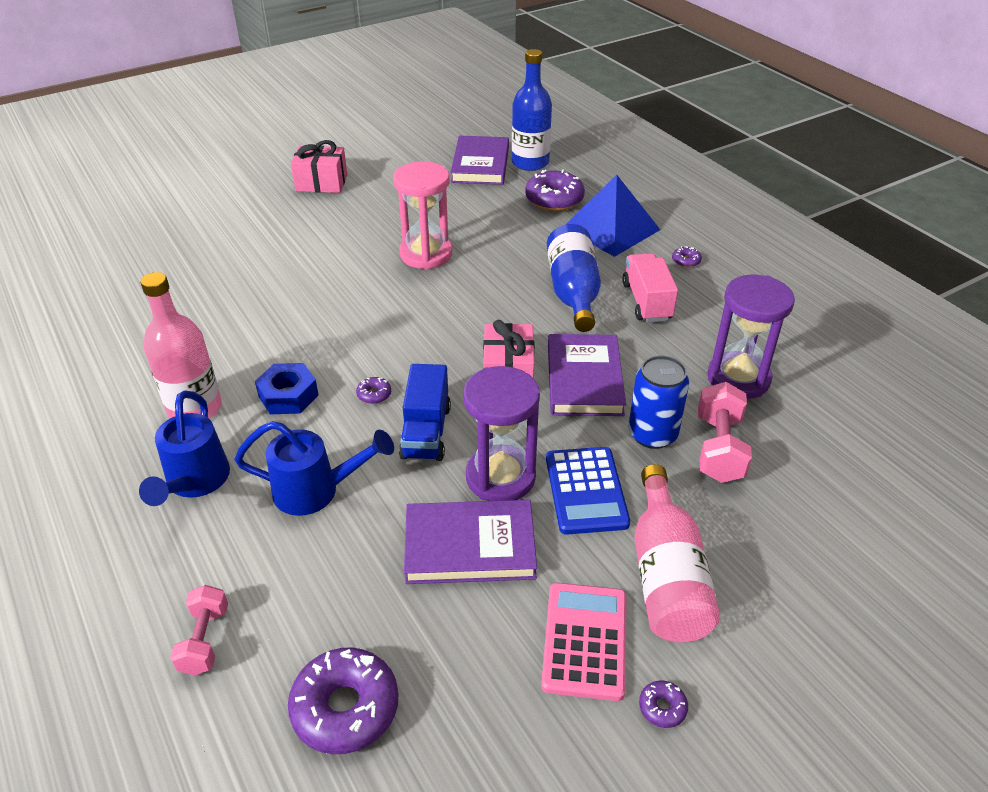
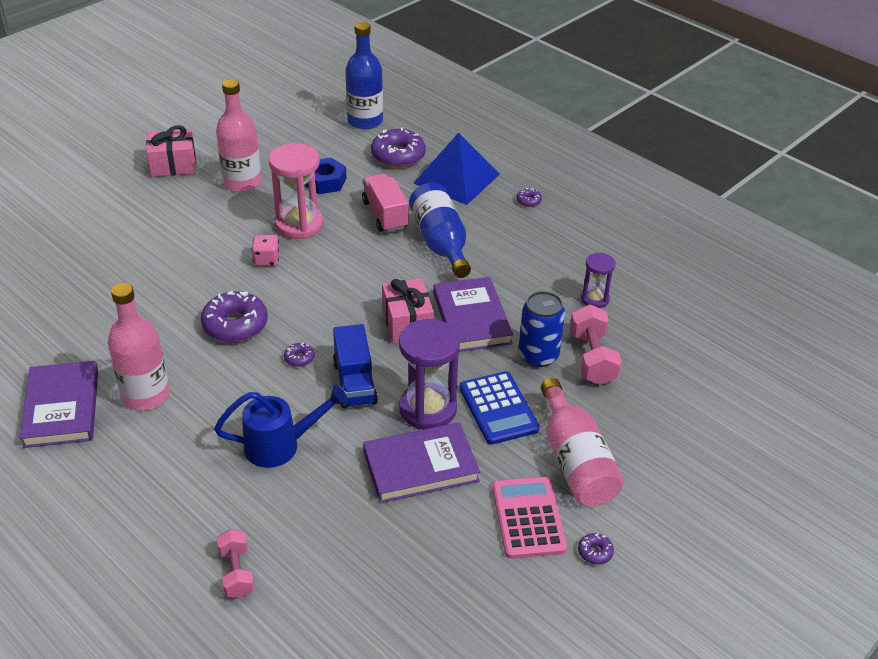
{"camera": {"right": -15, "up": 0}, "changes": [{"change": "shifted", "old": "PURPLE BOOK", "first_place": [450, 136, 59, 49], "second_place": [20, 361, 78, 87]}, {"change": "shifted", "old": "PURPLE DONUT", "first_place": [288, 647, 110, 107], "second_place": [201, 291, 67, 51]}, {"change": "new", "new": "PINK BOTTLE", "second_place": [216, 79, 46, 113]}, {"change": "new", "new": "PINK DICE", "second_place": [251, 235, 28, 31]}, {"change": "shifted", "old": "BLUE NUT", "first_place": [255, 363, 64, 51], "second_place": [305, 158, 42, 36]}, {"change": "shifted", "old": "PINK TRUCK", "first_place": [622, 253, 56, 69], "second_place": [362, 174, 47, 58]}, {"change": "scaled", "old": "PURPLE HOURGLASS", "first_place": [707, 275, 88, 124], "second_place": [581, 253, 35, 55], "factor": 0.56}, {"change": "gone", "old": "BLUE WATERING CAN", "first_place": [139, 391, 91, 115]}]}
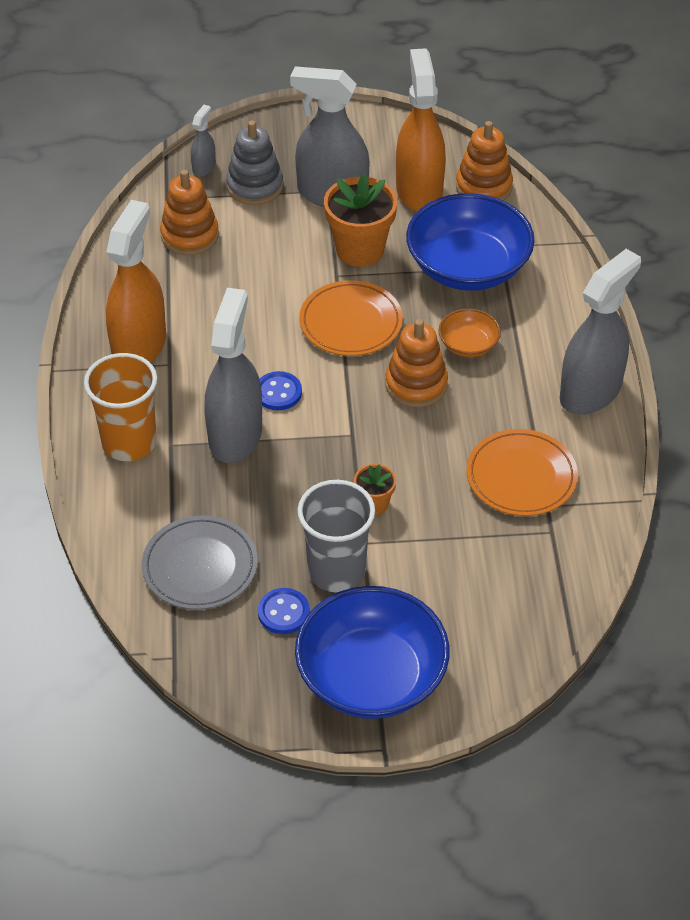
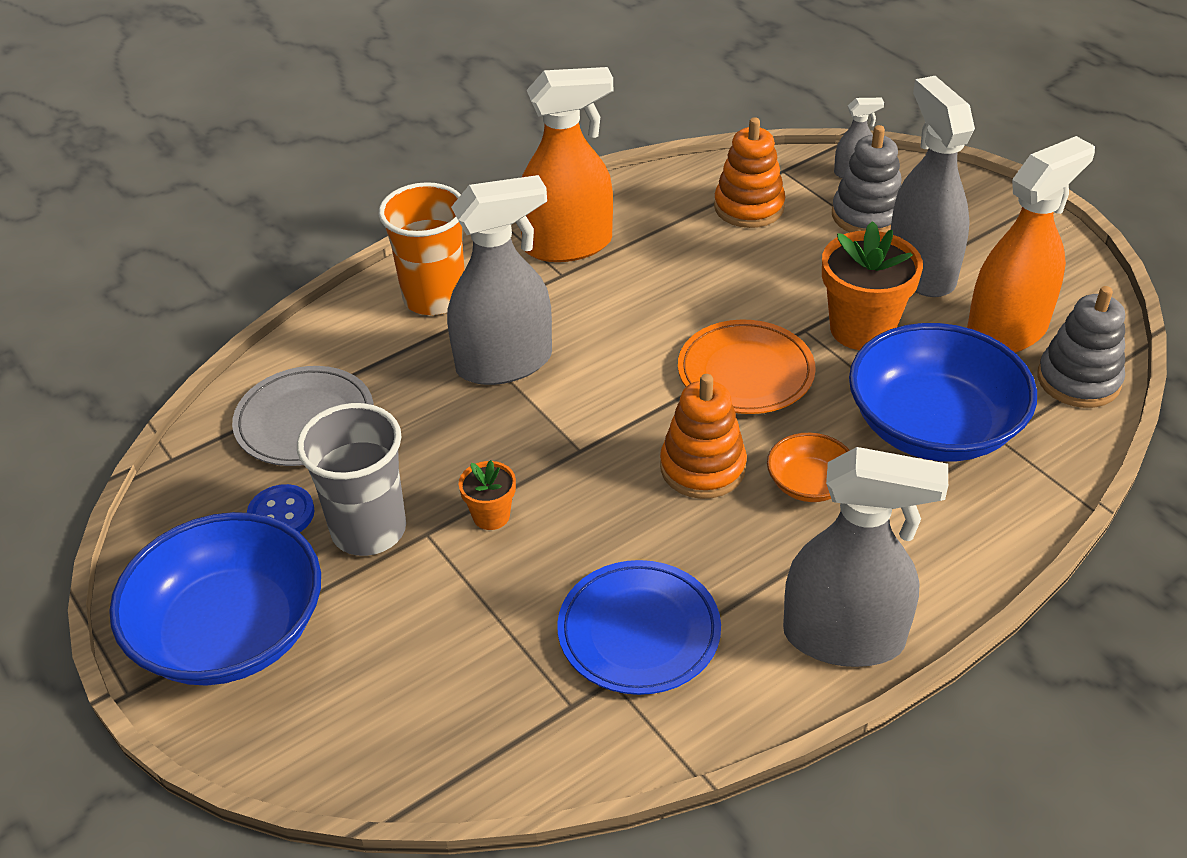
{"camera": {"right": 60, "up": -5}, "changes": [{"change": "repainted", "old": "ORANGE PLATE", "new": "BLUE PLATE", "first_place": [466, 429, 112, 87], "second_place": [557, 560, 164, 135]}, {"change": "repainted", "old": "ORANGE STACKING TOY", "new": "GREY STACKING TOY", "first_place": [456, 121, 57, 80], "second_place": [1037, 286, 88, 122]}, {"change": "gone", "old": "BLUE BUTTON", "first_place": [259, 371, 43, 39]}]}
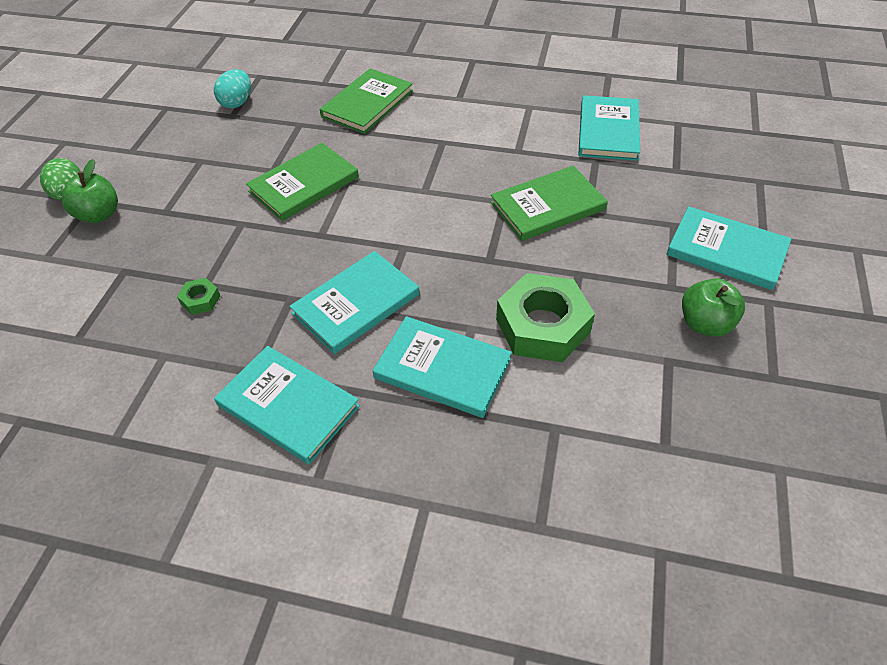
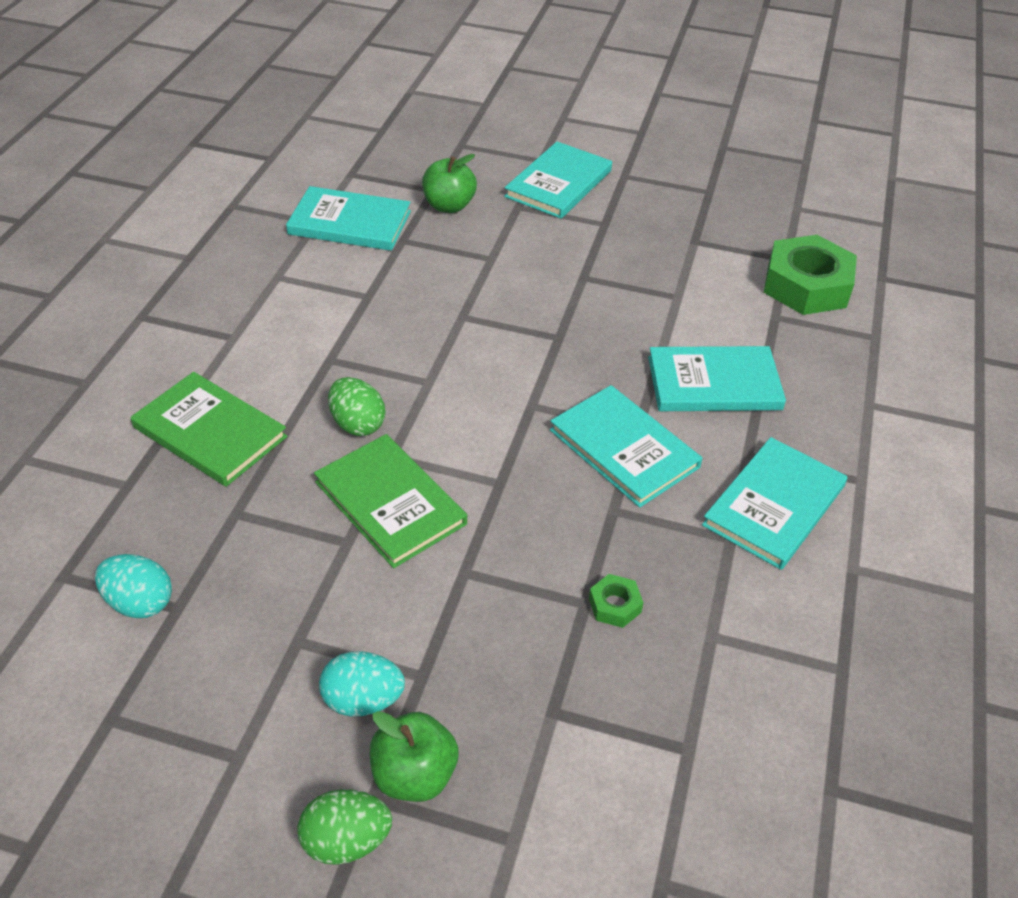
{"camera": {"right": -90, "up": -5}, "changes": [{"change": "new", "new": "TURQUOISE EGG", "second_place": [319, 651, 86, 65]}, {"change": "new", "new": "GREEN EGG", "second_place": [328, 377, 57, 59]}, {"change": "shifted", "old": "GREEN APPLE", "first_place": [682, 278, 63, 59], "second_place": [422, 154, 55, 59]}, {"change": "rotated", "old": "TURQUOISE BOOK", "first_place": [373, 316, 139, 102], "second_place": [648, 346, 138, 65], "degrees": 60}, {"change": "shifted", "old": "GREEN NUT", "first_place": [496, 273, 99, 89], "second_place": [764, 235, 93, 80]}, {"change": "gone", "old": "GREEN BOOK", "first_place": [490, 166, 118, 75]}]}
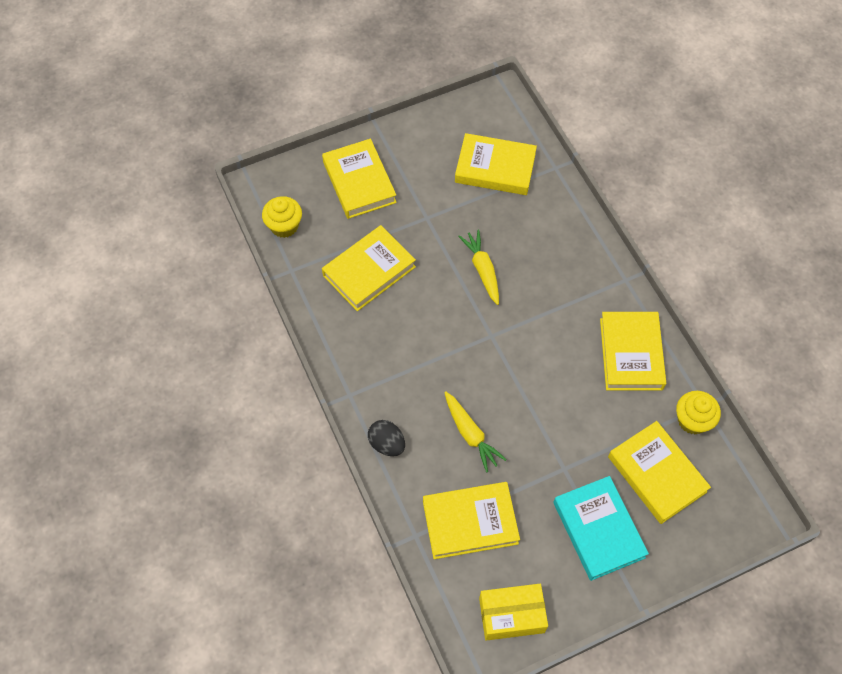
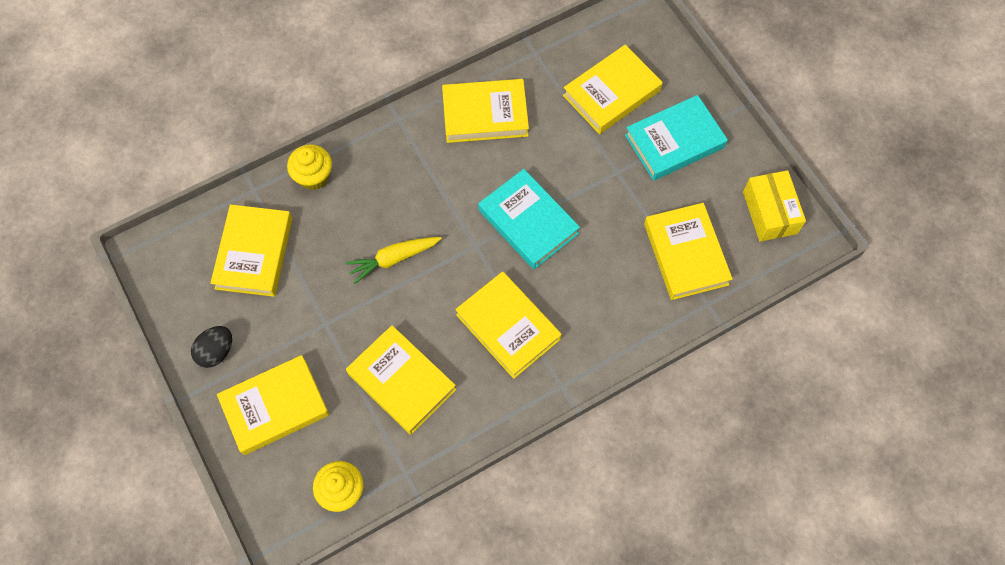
{"camera": {"right": -95, "up": 5}, "changes": [{"change": "shifted", "old": "BLACK EGG", "first_place": [368, 420, 37, 36], "second_place": [191, 326, 41, 42]}, {"change": "shifted", "old": "YELLOW CUPCAKE", "first_place": [676, 391, 45, 44], "second_place": [287, 144, 45, 46]}, {"change": "new", "new": "YELLOW BOOK", "second_place": [455, 271, 107, 108]}, {"change": "new", "new": "TURQUOISE BOOK", "second_place": [478, 169, 102, 100]}, {"change": "gone", "old": "YELLOW CARROT", "first_place": [444, 391, 63, 81]}]}
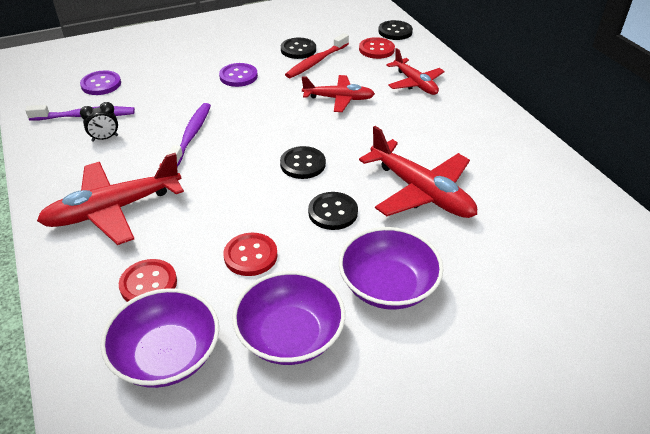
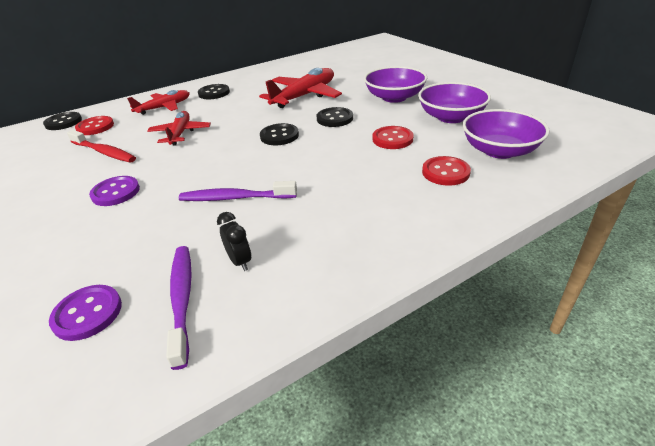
{"camera": {"right": -95, "up": -5}, "changes": [{"change": "shifted", "old": "BLACK BUTTON", "first_place": [281, 38, 35, 21], "second_place": [198, 84, 32, 15]}, {"change": "gone", "old": "RED PLANE", "first_place": [37, 153, 147, 92]}]}
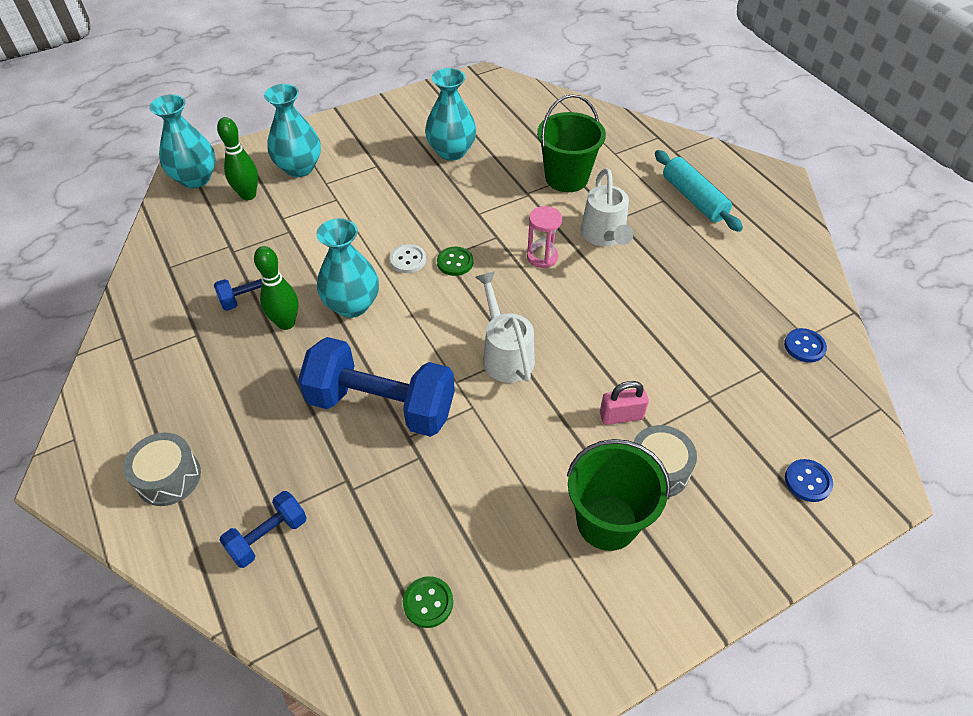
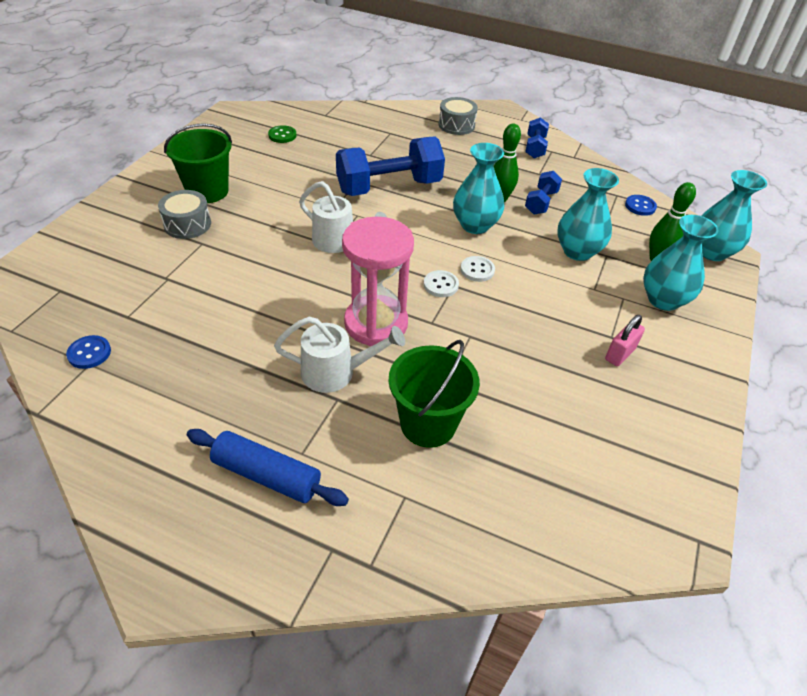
{"camera": {"right": 140, "up": -5}, "changes": [{"change": "repainted", "old": "TURQUOISE ROLLING PIN", "new": "BLUE ROLLING PIN", "first_place": [655, 150, 88, 82], "second_place": [187, 429, 162, 77]}, {"change": "rotated", "old": "WHITE WATERING CAN", "first_place": [581, 168, 52, 78], "second_place": [274, 317, 131, 76], "degrees": 135}, {"change": "scaled", "old": "PINK HOURGLASS", "first_place": [527, 206, 35, 62], "second_place": [342, 216, 72, 130], "factor": 1.94}, {"change": "repainted", "old": "GREEN BUTTON", "new": "WHITE BUTTON", "first_place": [437, 247, 36, 29], "second_place": [424, 270, 35, 27]}, {"change": "shifted", "old": "BLUE DUMBBELL", "first_place": [219, 491, 88, 77], "second_place": [526, 117, 23, 42]}, {"change": "shifted", "old": "TURQUOISE VASE", "first_place": [425, 68, 52, 93], "second_place": [557, 168, 62, 93]}, {"change": "shifted", "old": "PINK PADLOCK", "first_place": [600, 381, 49, 44], "second_place": [605, 315, 40, 51]}, {"change": "shifted", "old": "BLUE BUTTON", "first_place": [785, 459, 48, 43], "second_place": [625, 195, 32, 21]}]}
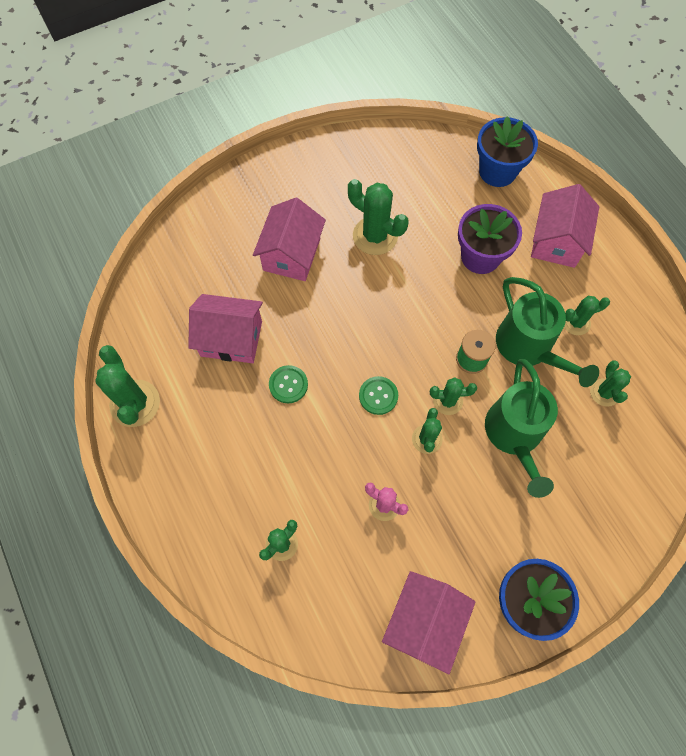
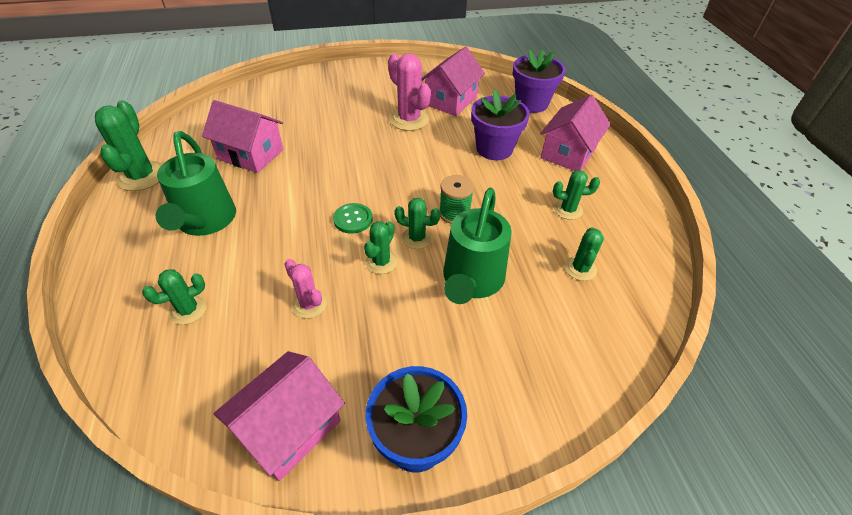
{"camera": {"right": 15, "up": -20}, "changes": [{"change": "shifted", "old": "GREEN WATERING CAN", "first_place": [496, 277, 103, 110], "second_place": [156, 131, 80, 105]}, {"change": "repainted", "old": "GREEN CACTUS", "new": "PINK CACTUS", "first_place": [348, 179, 61, 76], "second_place": [388, 53, 43, 78]}, {"change": "shifted", "old": "PINK HOUSE", "first_place": [253, 198, 73, 83], "second_place": [421, 46, 64, 70]}, {"change": "repainted", "old": "BLUE FLOWER POT", "new": "PURPLE FLOWER POT", "first_place": [477, 116, 61, 71], "second_place": [513, 50, 53, 63]}, {"change": "gone", "old": "GREEN BUTTON", "first_place": [269, 365, 39, 38]}]}
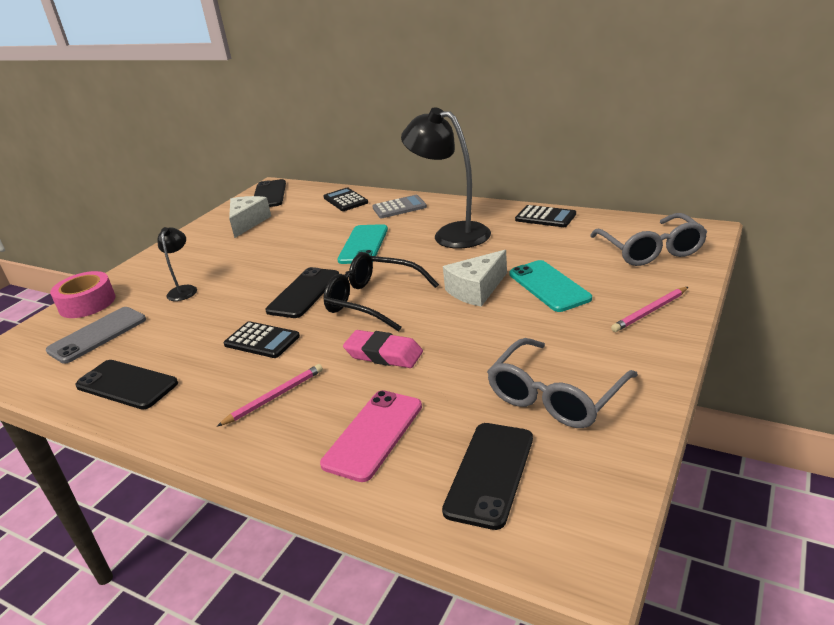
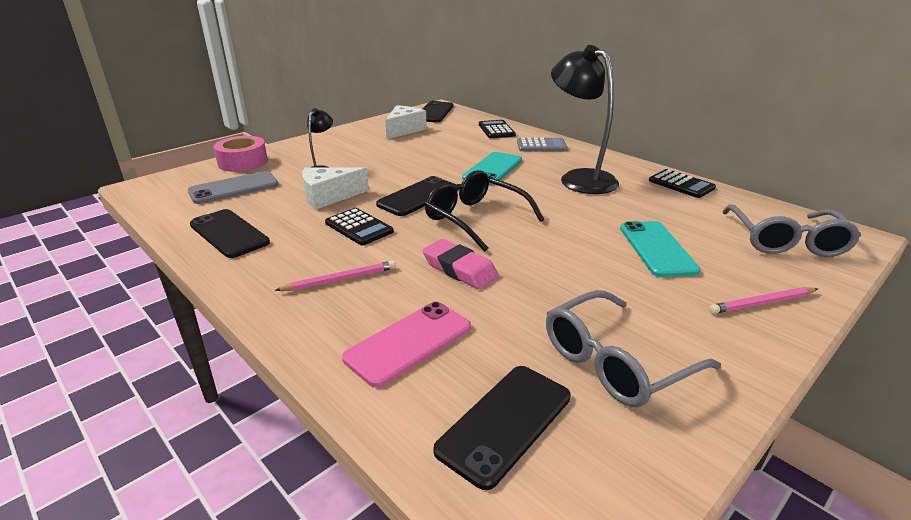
{"camera": {"right": 15, "up": 0}, "changes": [{"change": "shifted", "old": "WHITE CHEESE", "first_place": [443, 250, 64, 57], "second_place": [302, 167, 67, 43]}]}
